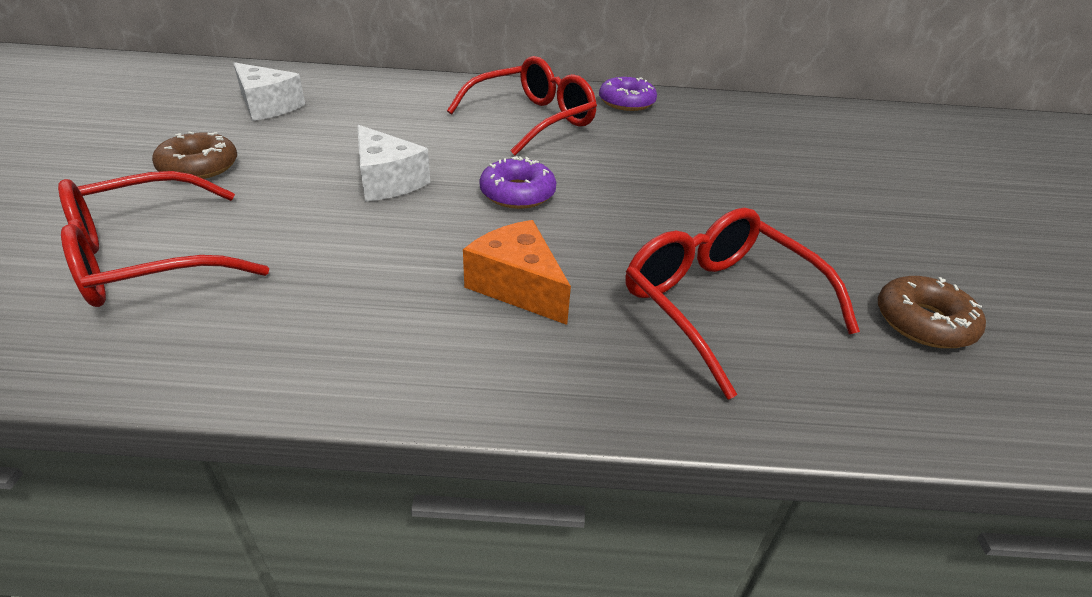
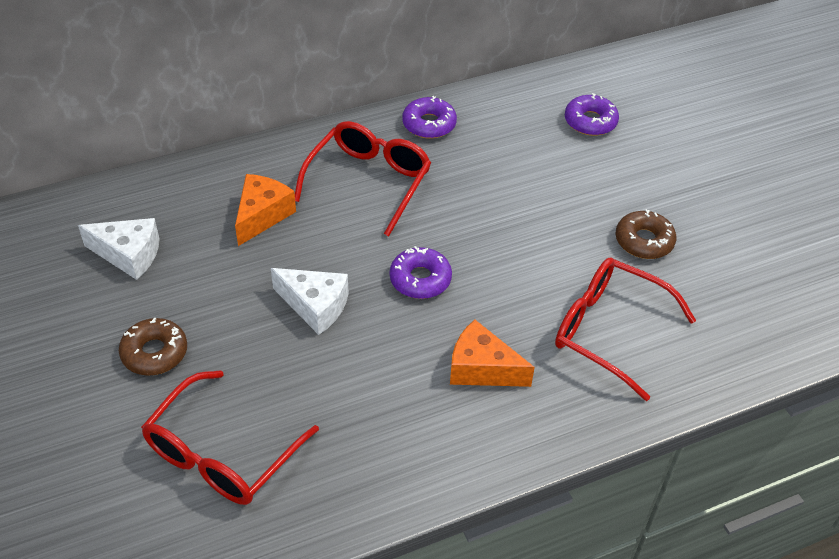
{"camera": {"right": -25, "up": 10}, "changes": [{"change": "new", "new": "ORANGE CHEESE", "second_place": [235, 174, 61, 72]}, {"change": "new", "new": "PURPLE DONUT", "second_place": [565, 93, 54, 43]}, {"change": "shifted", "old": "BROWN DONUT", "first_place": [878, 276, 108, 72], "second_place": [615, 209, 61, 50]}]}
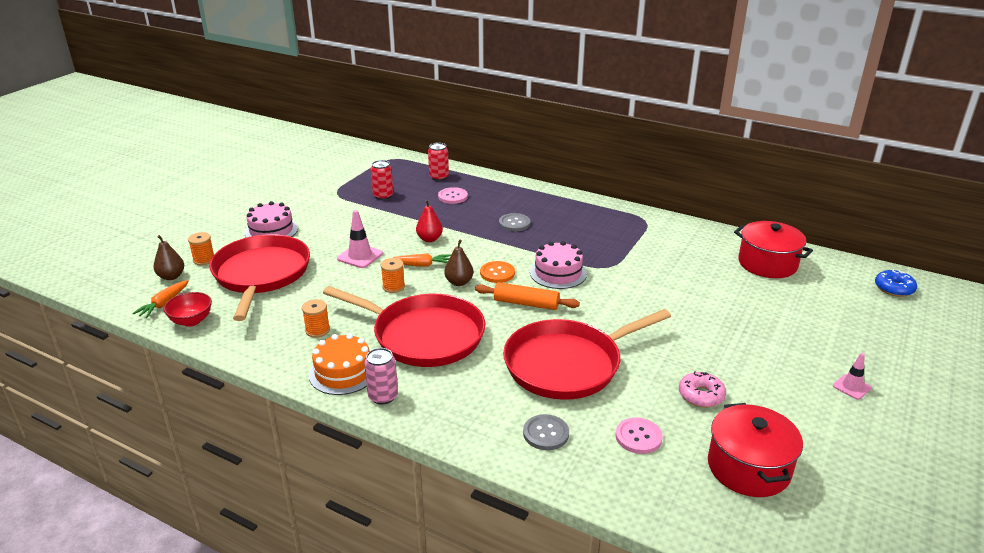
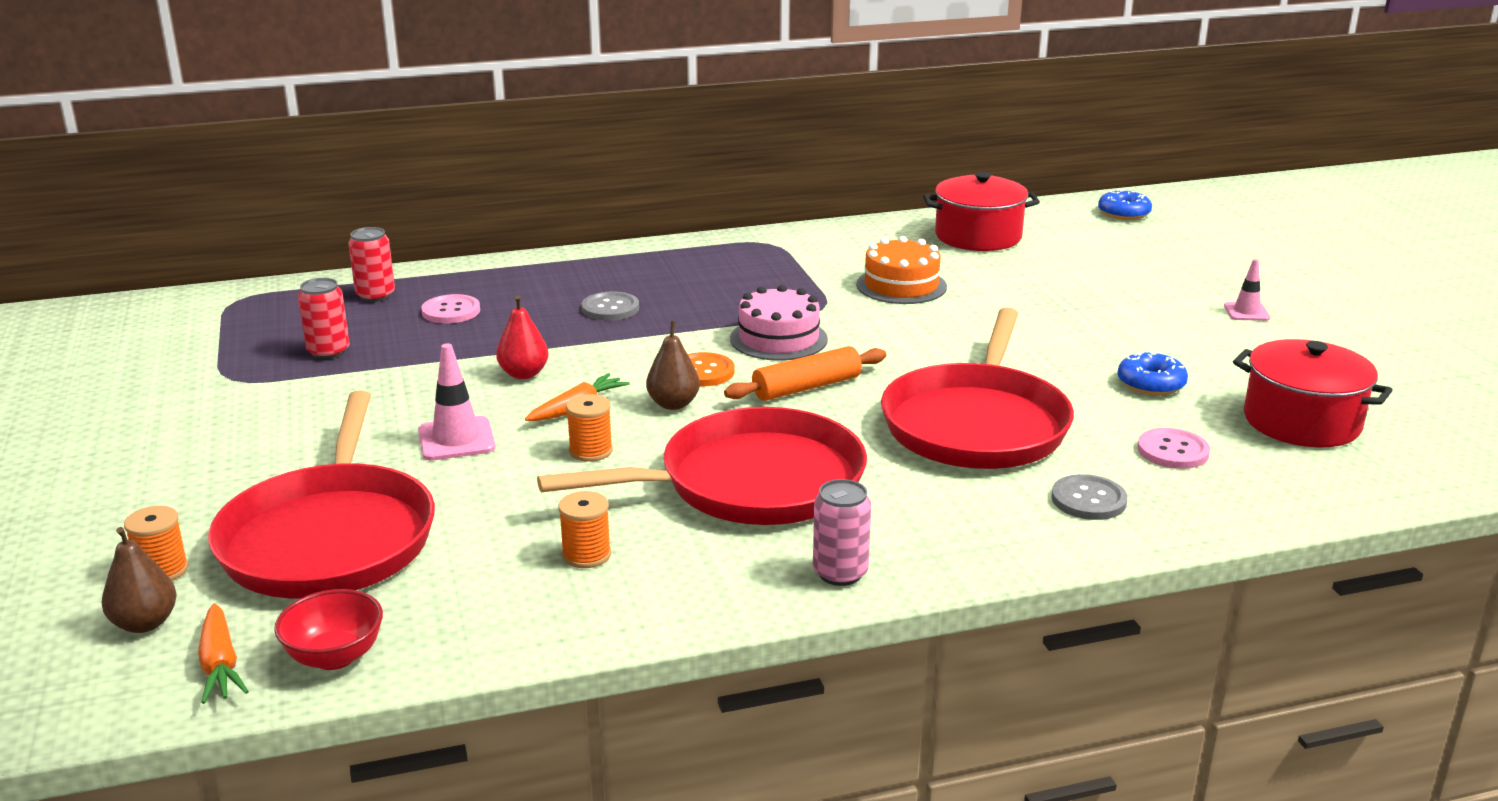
{"camera": {"right": -45, "up": -5}, "changes": [{"change": "rotated", "old": "RED PAN", "first_place": [209, 234, 101, 87], "second_place": [208, 390, 227, 208], "degrees": -135}, {"change": "shifted", "old": "ORANGE CAKE", "first_place": [309, 333, 60, 62], "second_place": [856, 236, 91, 68]}, {"change": "repainted", "old": "PINK DONUT", "new": "BLUE DONUT", "first_place": [679, 371, 47, 36], "second_place": [1117, 352, 71, 44]}, {"change": "gone", "old": "PINK CAKE", "first_place": [245, 201, 53, 37]}]}
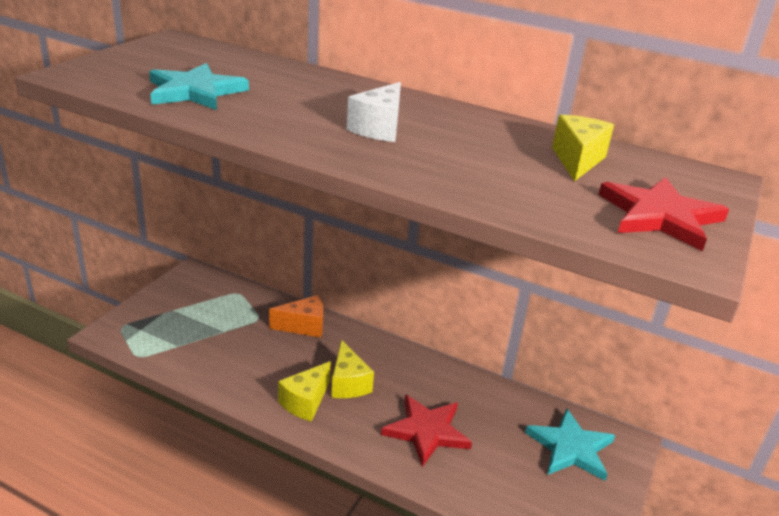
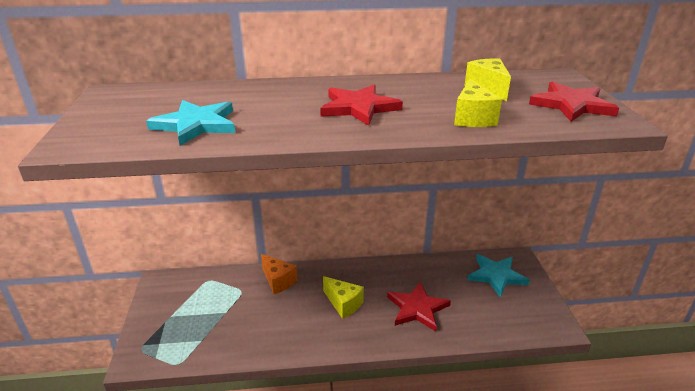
{"camera": {"right": -30, "up": 0}, "changes": [{"change": "rotated", "old": "ORANGE CHEESE", "first_place": [269, 295, 54, 43], "second_place": [261, 254, 36, 40], "degrees": 90}, {"change": "swapped", "old": "WHITE CHEESE", "new": "RED STAR", "first_place": [347, 82, 54, 60], "second_place": [320, 85, 83, 41]}, {"change": "shifted", "old": "YELLOW CHEESE", "first_place": [278, 361, 53, 61], "second_place": [454, 79, 48, 48]}]}
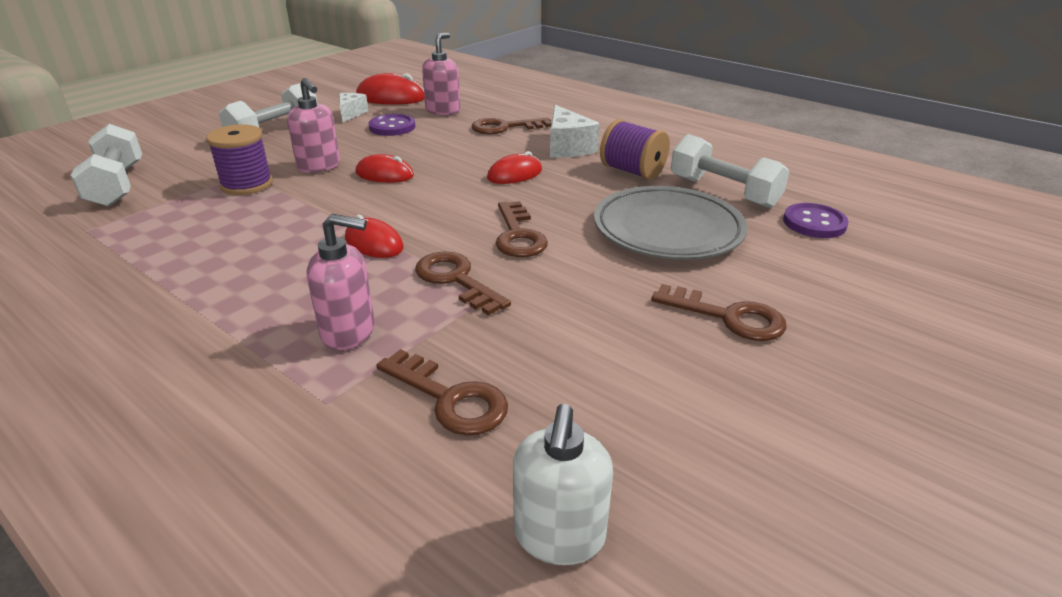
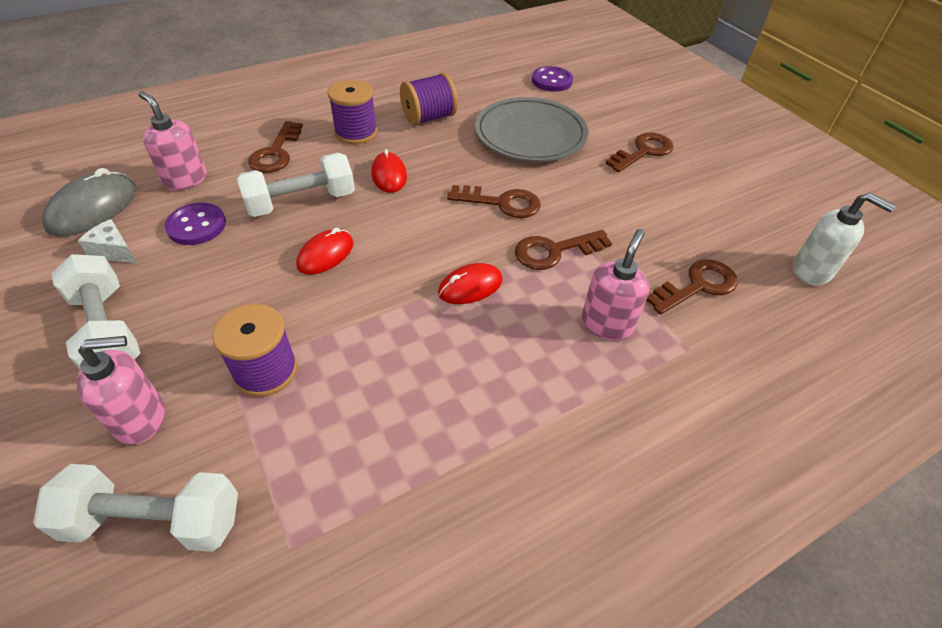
{"camera": {"right": -70, "up": 15}, "changes": [{"change": "repainted", "old": "RED MOUSE", "new": "GREY MOUSE", "first_place": [356, 73, 69, 32], "second_place": [42, 168, 94, 69]}, {"change": "shifted", "old": "PINK SOAP DISPENSER", "first_place": [287, 78, 53, 95], "second_place": [77, 336, 88, 109]}, {"change": "shifted", "old": "WHITE DUMBBELL", "first_place": [671, 134, 119, 74], "second_place": [237, 153, 118, 64]}, {"change": "swapped", "old": "WHITE CHEESE", "new": "PURPLE SPOOL", "first_place": [550, 105, 50, 53], "second_place": [328, 79, 49, 65]}]}
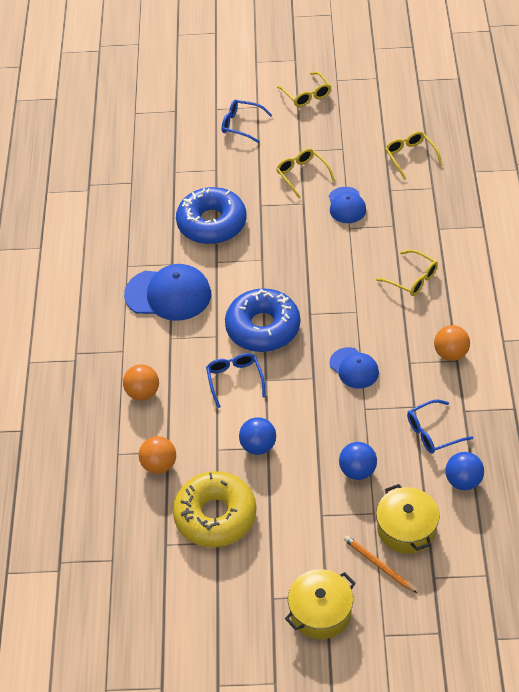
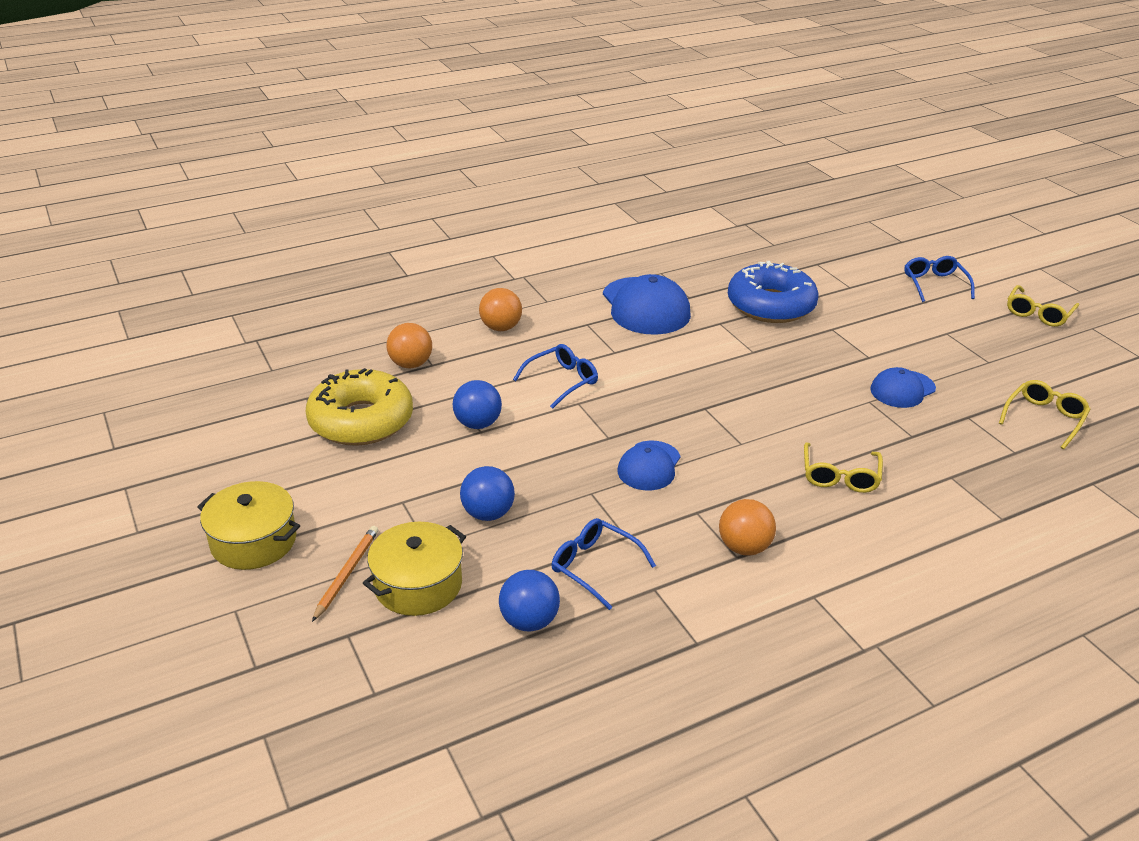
{"camera": {"right": 60, "up": -15}, "changes": [{"change": "gone", "old": "BLUE DONUT", "first_place": [225, 288, 75, 64]}, {"change": "gone", "old": "YELLOW GLASSES", "first_place": [276, 149, 59, 50]}]}
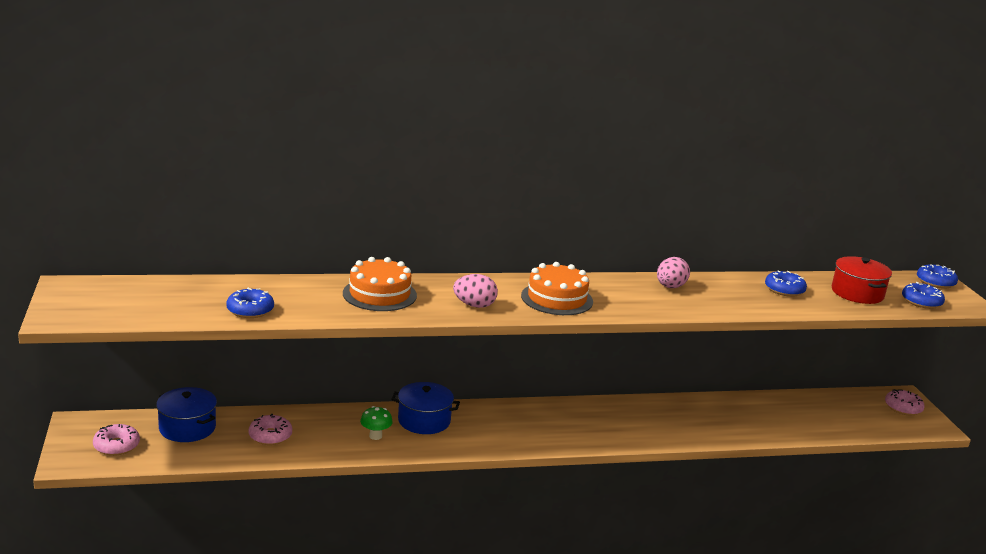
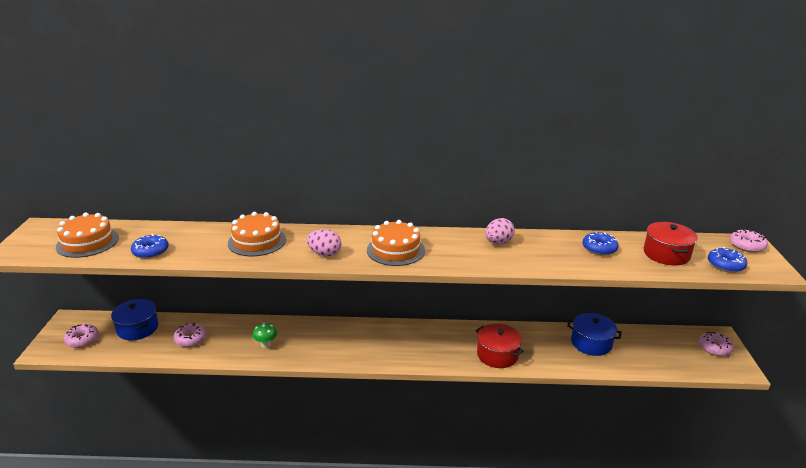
{"camera": {"right": 15, "up": 5}, "changes": [{"change": "new", "new": "ORANGE CAKE", "second_place": [56, 213, 63, 45]}, {"change": "new", "new": "RED POT", "second_place": [476, 324, 48, 44]}, {"change": "shifted", "old": "BLUE POT", "first_place": [391, 382, 69, 52], "second_place": [567, 313, 55, 43]}, {"change": "repainted", "old": "BLUE DONUT", "new": "PINK DONUT", "first_place": [917, 264, 41, 25], "second_place": [730, 230, 38, 23]}]}
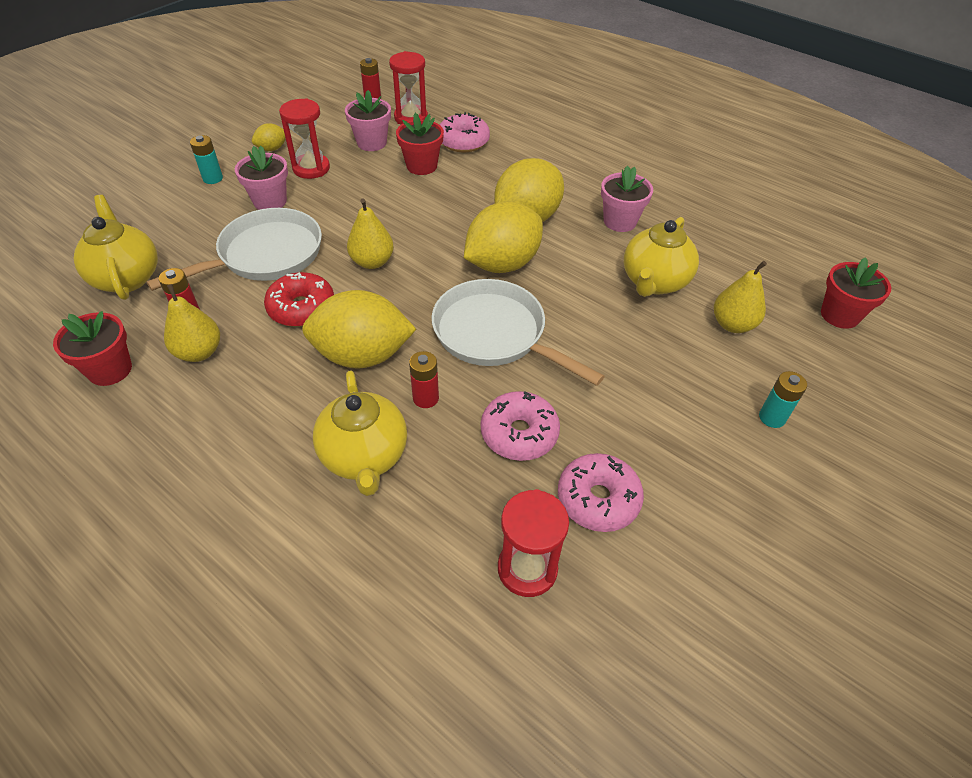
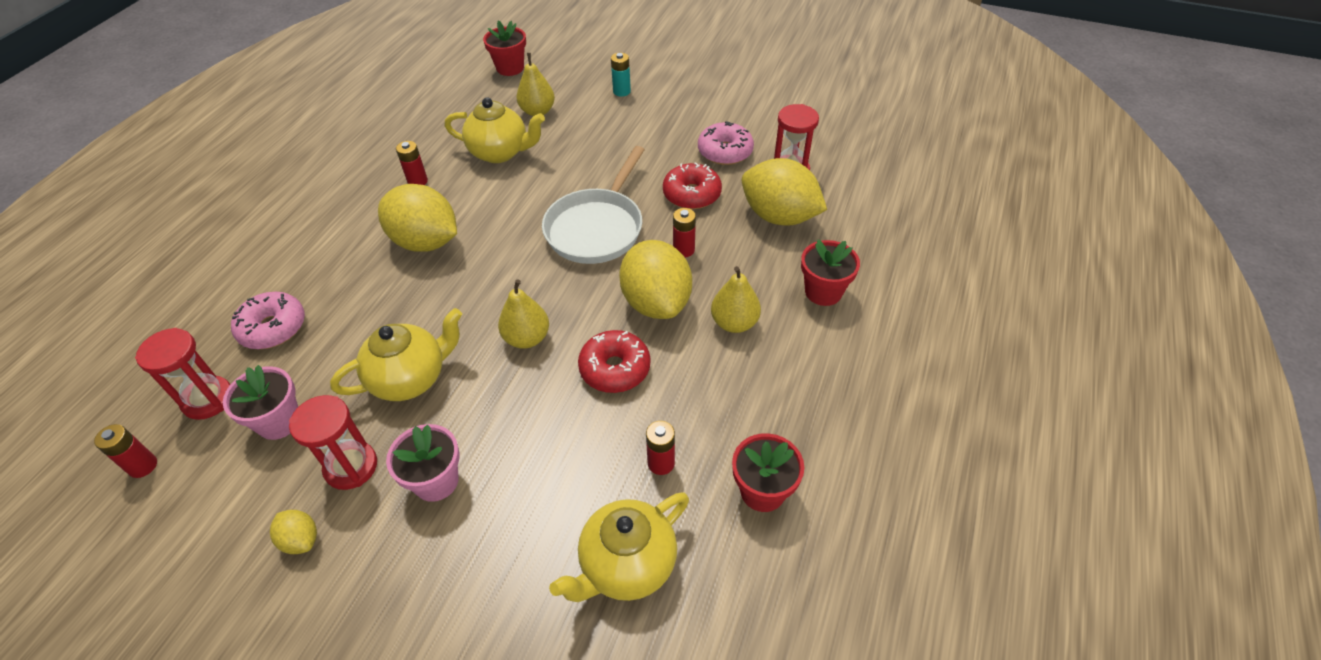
{"camera": {"right": -105, "up": 0}, "changes": [{"change": "shifted", "old": "YELLOW TEAPOT", "first_place": [313, 371, 94, 125], "second_place": [330, 308, 132, 93]}, {"change": "swapped", "old": "PINK FLOWER POT", "new": "RED BATTERY", "first_place": [601, 165, 52, 67], "second_place": [396, 141, 32, 44]}, {"change": "repainted", "old": "PINK DONUT", "new": "RED DONUT", "first_place": [481, 391, 79, 70], "second_place": [663, 162, 59, 47]}, {"change": "shifted", "old": "YELLOW PEAR", "first_place": [164, 284, 56, 78], "second_place": [711, 266, 50, 67]}, {"change": "shifted", "old": "YELLOW LEMON", "first_place": [464, 201, 79, 72], "second_place": [742, 158, 85, 68]}, {"change": "shifted", "old": "RED FLOWER POT", "first_place": [396, 113, 48, 62], "second_place": [801, 240, 59, 66]}, {"change": "gone", "old": "WHITE PAN", "first_place": [146, 208, 176, 83]}, {"change": "gone", "old": "TURQUOISE BATTERY", "first_place": [190, 135, 33, 49]}]}
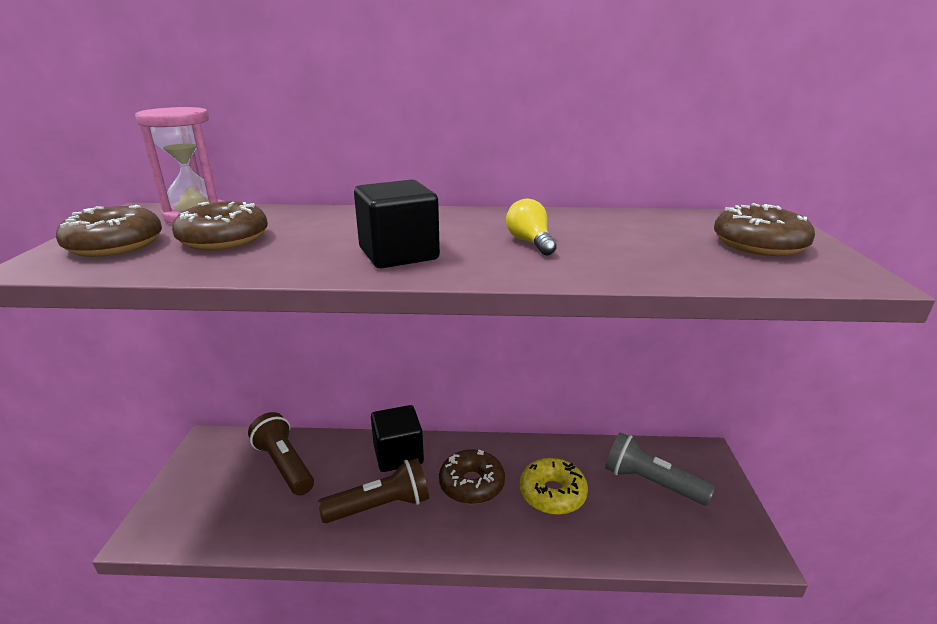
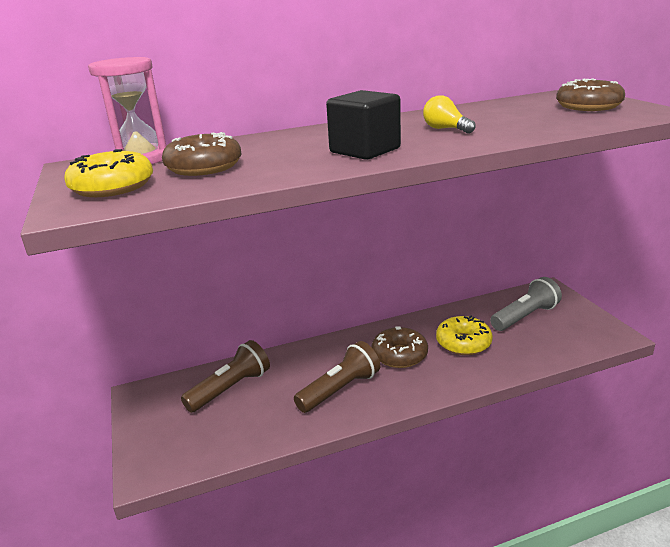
{"camera": {"right": -20, "up": 0}, "changes": [{"change": "repainted", "old": "BROWN DONUT", "new": "YELLOW DONUT", "first_place": [56, 205, 106, 52], "second_place": [64, 149, 89, 48]}, {"change": "rotated", "old": "BROWN FLASHLIGHT", "first_place": [248, 412, 66, 84], "second_place": [181, 340, 89, 73], "degrees": 105}, {"change": "rotated", "old": "GREY FLASHLIGHT", "first_place": [605, 432, 110, 73], "second_place": [490, 277, 72, 54], "degrees": 135}, {"change": "gone", "old": "BLACK CUBE", "first_place": [371, 405, 53, 67]}]}
